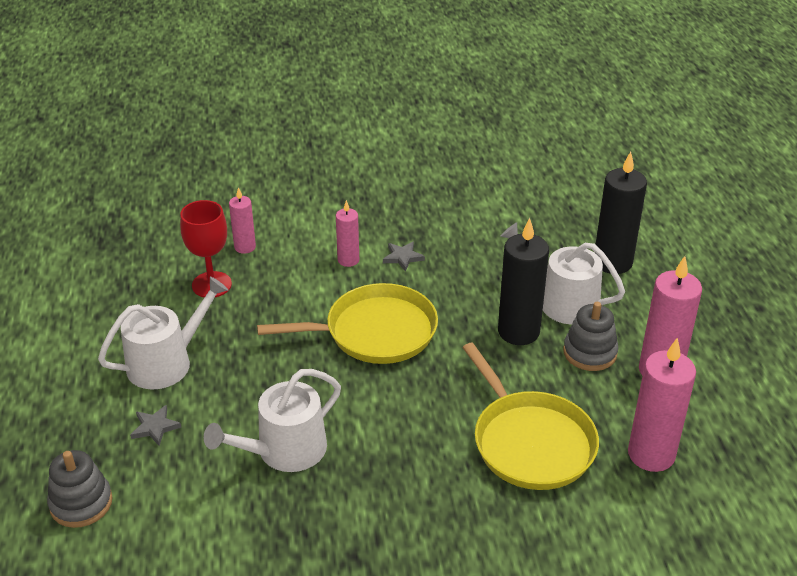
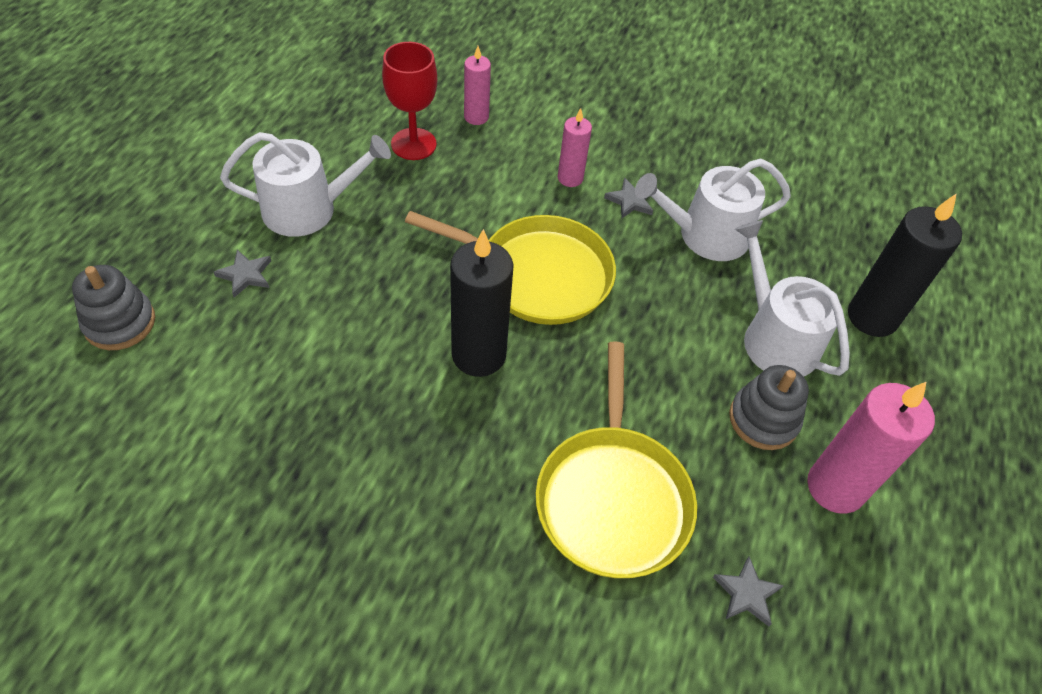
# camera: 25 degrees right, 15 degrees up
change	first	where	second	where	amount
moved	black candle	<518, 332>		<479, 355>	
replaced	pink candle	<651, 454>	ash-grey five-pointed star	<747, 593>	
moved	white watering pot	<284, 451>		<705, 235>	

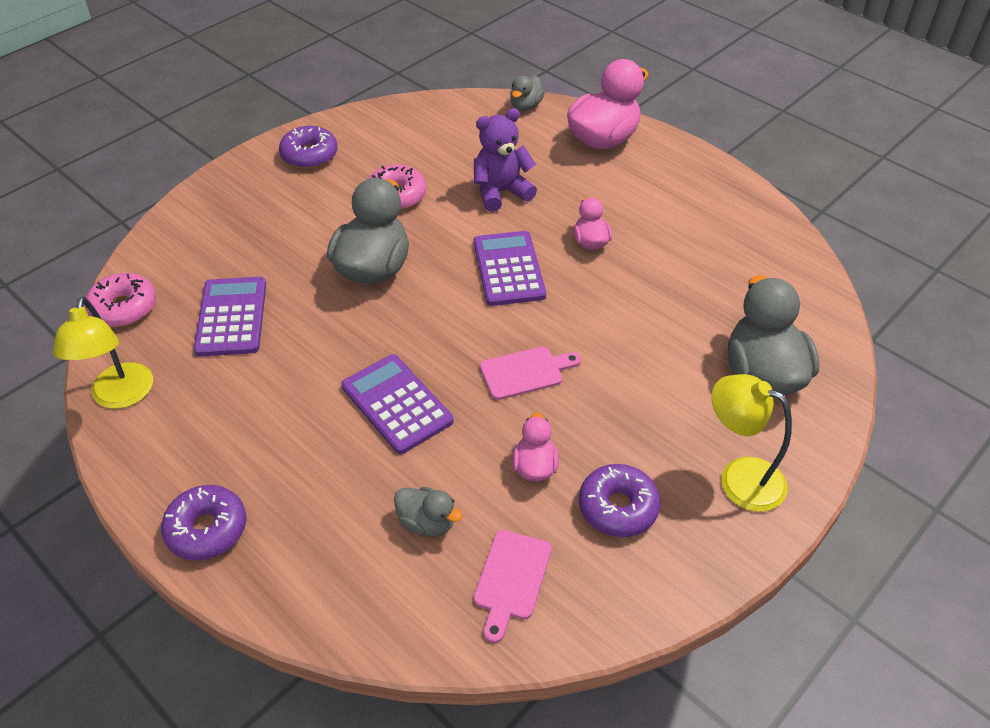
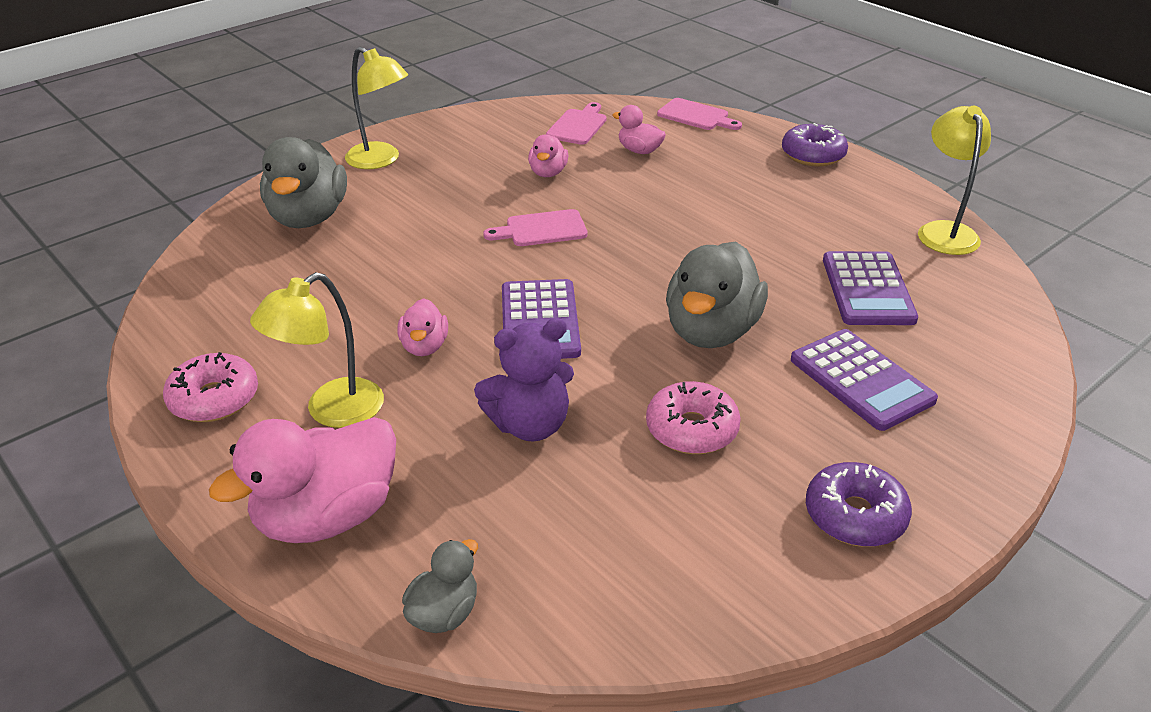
# camera: 175 degrees left, 10 degrees down
change	first	where	second	where	amount
moved	pink doughnut	<124, 308>		<214, 399>	
moved	violet pocket calculator	<397, 404>		<861, 380>	
removed	violet doughnut	<618, 507>			
recoloured	ash-grey rubber duck	<427, 522>	pink rubber duck	<639, 150>	
added			pink cutting board	<696, 116>	
added			golden lamp	<331, 411>	

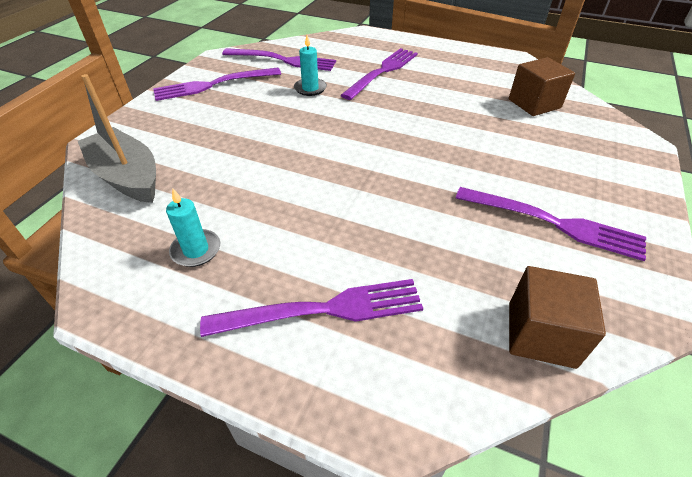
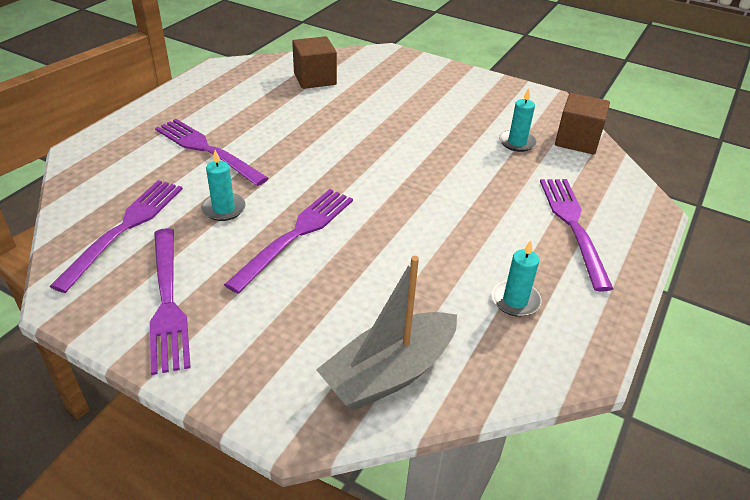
# camera: 85 degrees left, 5 degrees down
change	first	where	second	where	amount
moved	violet table fork	<554, 223>		<296, 234>	
added			aqua candle	<517, 142>	

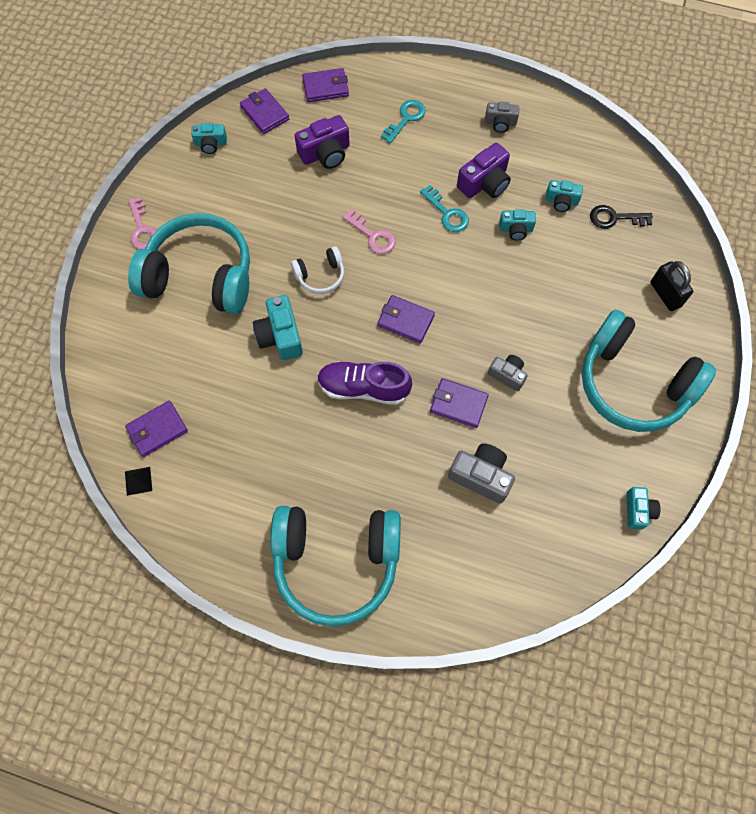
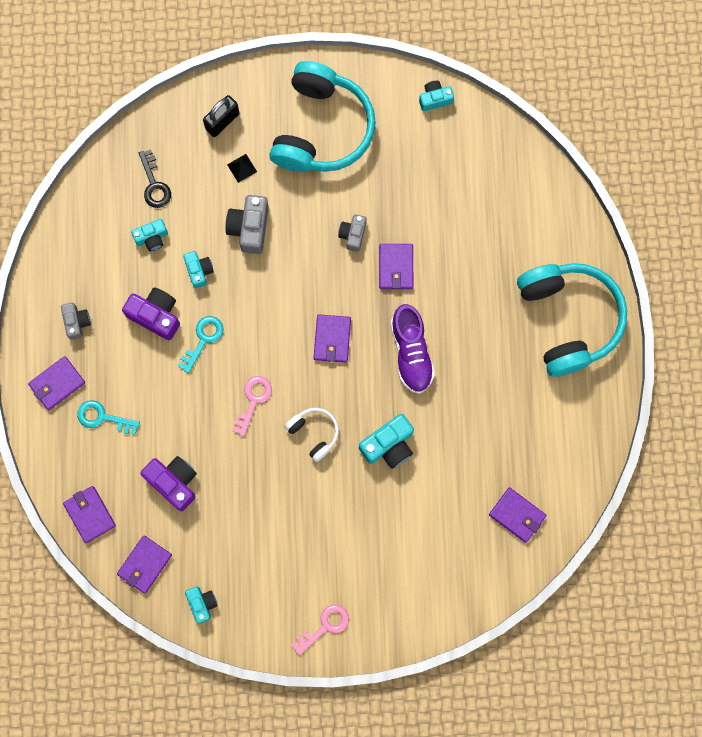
# camera: 110 degrees left, 10 degrees up
change	first	where	second	where	amount
turned	aqua camera	<561, 201>		<152, 238>	75 degrees clockwise
removed	aqua headset	<200, 276>			
moved	ash-grey camera	<481, 476>		<249, 228>	
moved	black pyramid shape	<138, 481>		<242, 168>	
added			violet card wallet	<57, 384>	

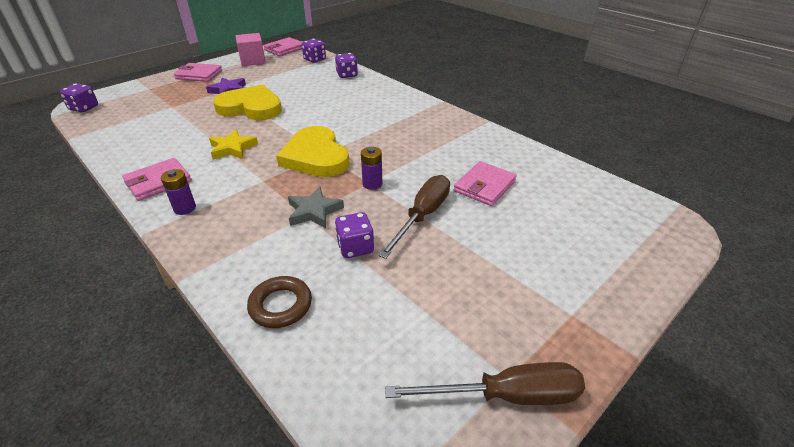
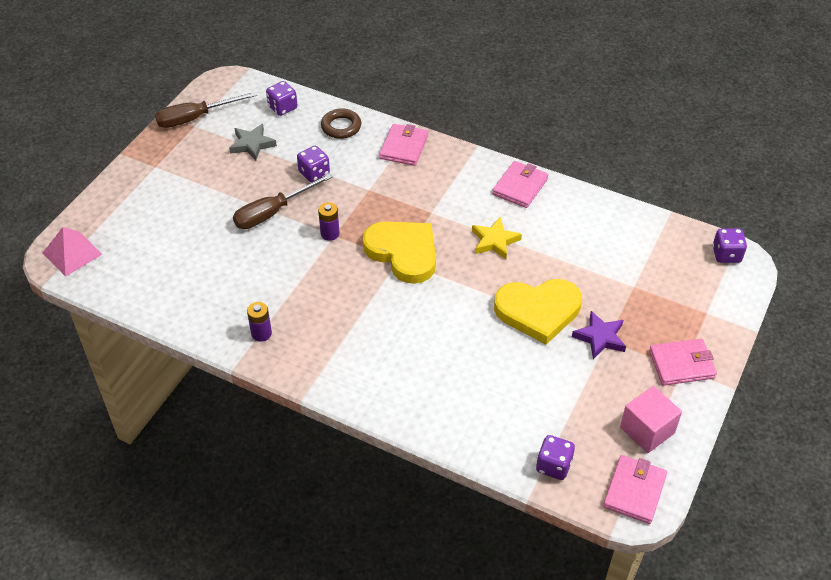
# camera: 160 degrees right, 10 degrees up
change	first	where	second	where	amount
moved	violet die	<347, 75>		<282, 108>	
moved	pink card wallet	<484, 186>		<404, 147>	
moved	violet battery	<185, 208>		<261, 333>	
turned	russet hand screwdriver	<422, 216>		<272, 212>	45 degrees clockwise
moved	ash-grey five-pointed star	<314, 211>		<252, 144>	
added			pink pyramid shape	<72, 253>	

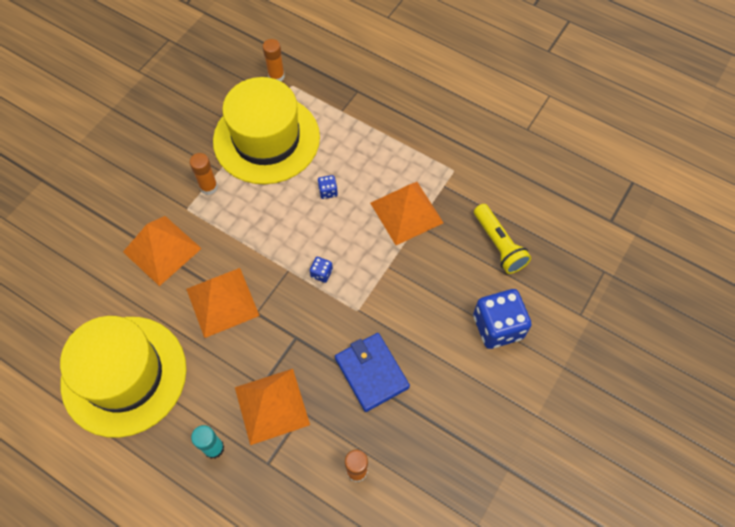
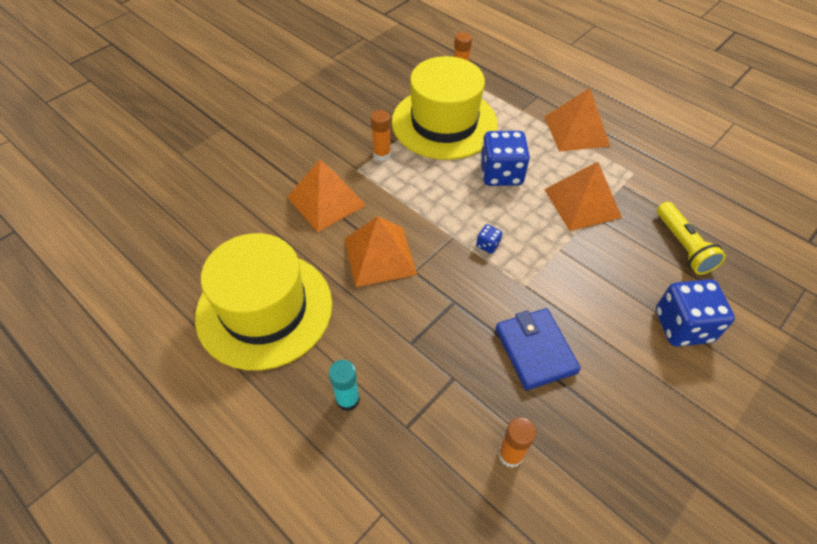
# camera: 10 degrees right, 10 degrees down
change	first	where	second	where	amount
resized	cobalt die	<328, 191>		<501, 174>	x2.29
moved	bright orange pyramid shape	<271, 406>		<576, 131>	

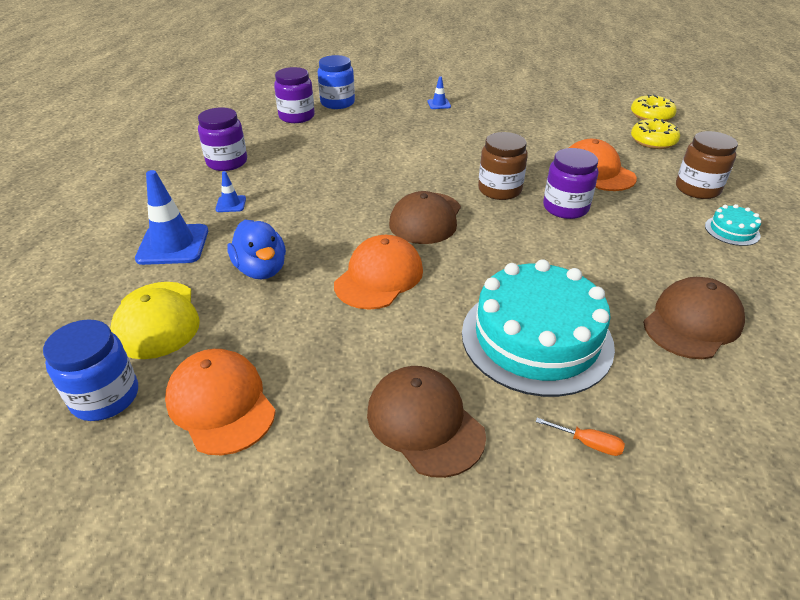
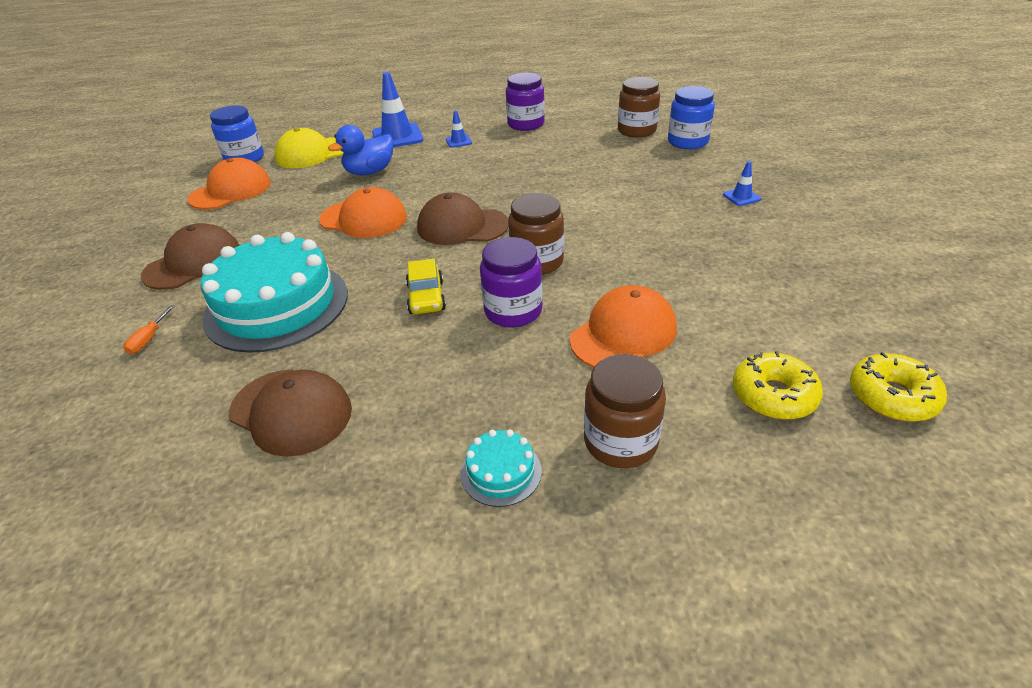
# camera: 80 degrees right, 0 degrees up
change	first	where	second	where	amount
recoloured	violet jar	<296, 116>	russet jar	<636, 130>	
added			golden automobile	<426, 297>	

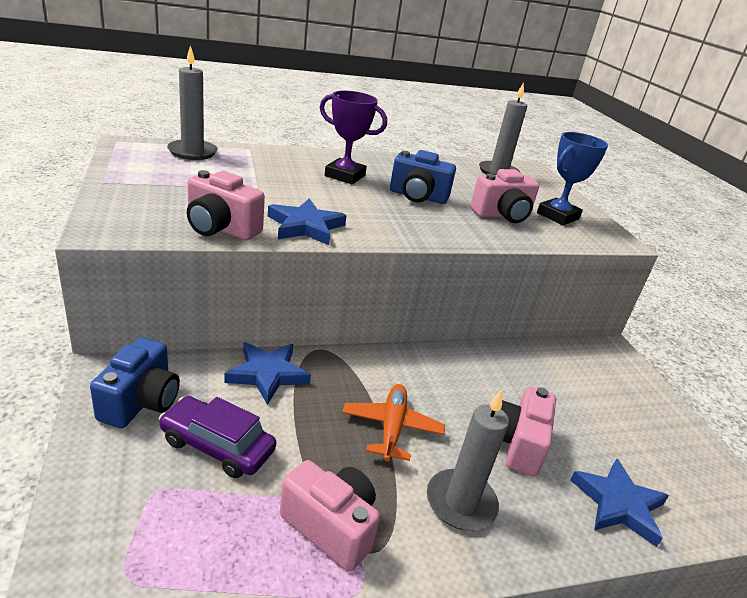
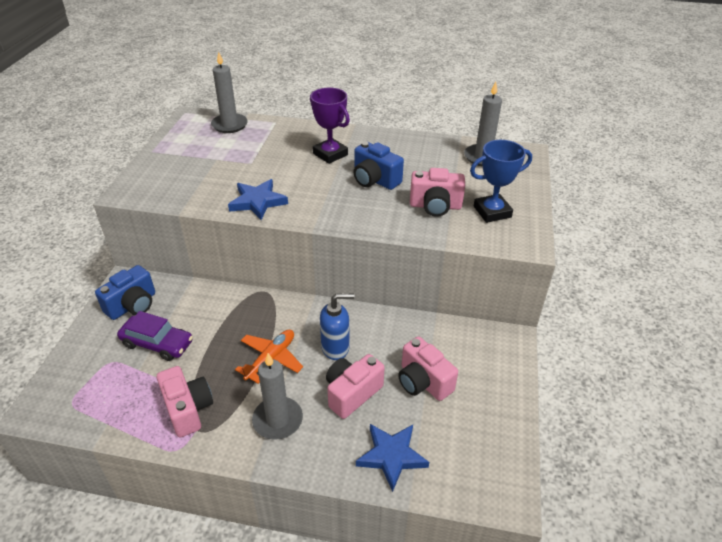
# camera: 30 degrees right, 10 degrees up
change	first	where	second	where	amount
moved	pink camera	<221, 228>		<423, 382>	
removed	cobalt five-pointed star	<267, 374>			
turned	violet automobile	<217, 446>		<157, 343>	150 degrees clockwise
added			cobalt soap dispenser	<335, 348>	

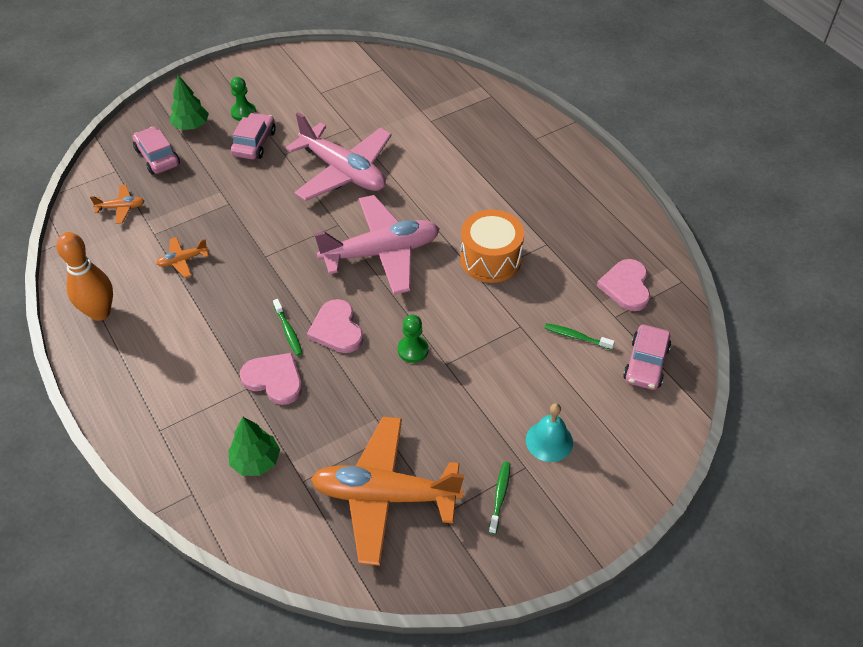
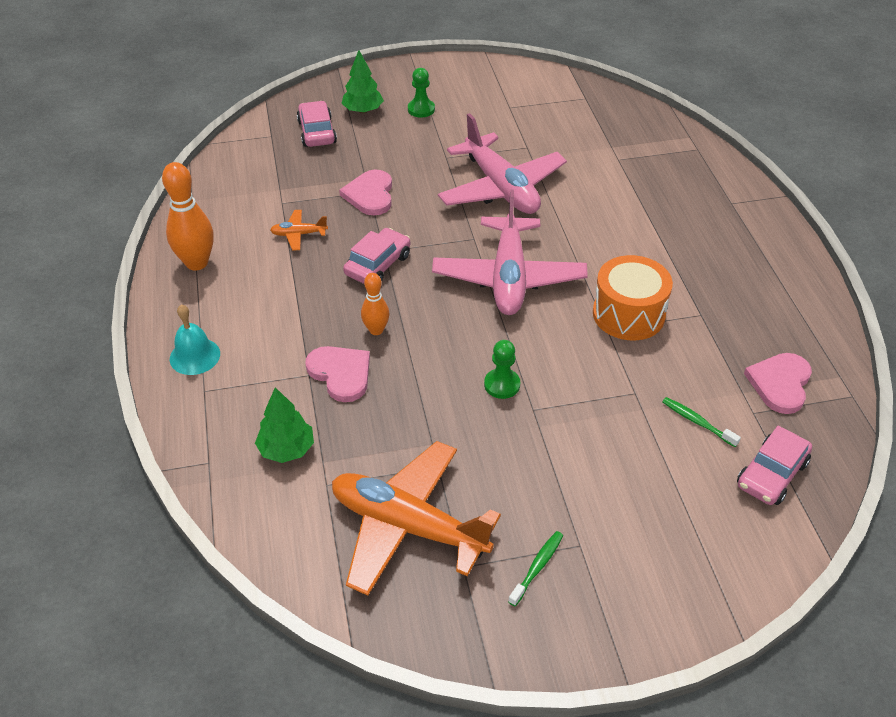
# camera: 20 degrees right, 5 degrees down
change	first	where	second	where	amount
moved	pink automobile	<254, 143>		<378, 265>	
removed	bright orange aeroplane	<121, 208>			
turned	pink aeroplane	<381, 253>		<508, 277>	90 degrees clockwise
replaced	leaf-green dental brush	<288, 331>	bright orange skittle	<376, 330>	
moved	pink heart shape	<337, 329>		<370, 195>	
moved	aqua hand bell	<549, 441>		<195, 356>	

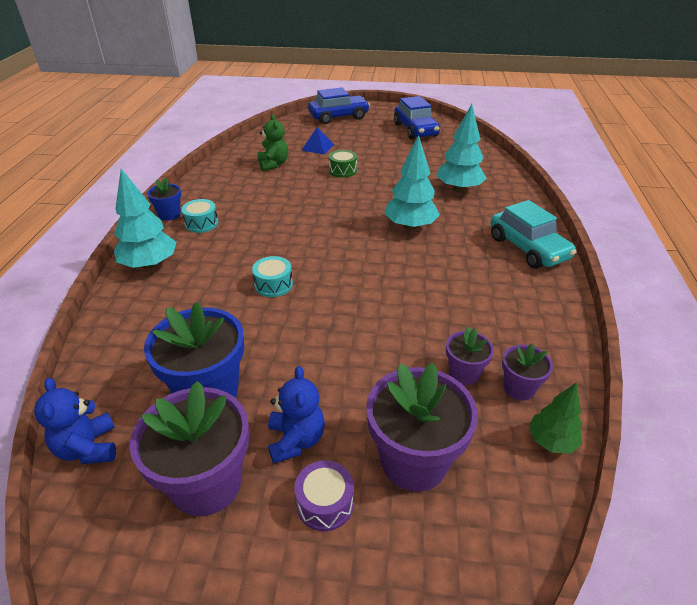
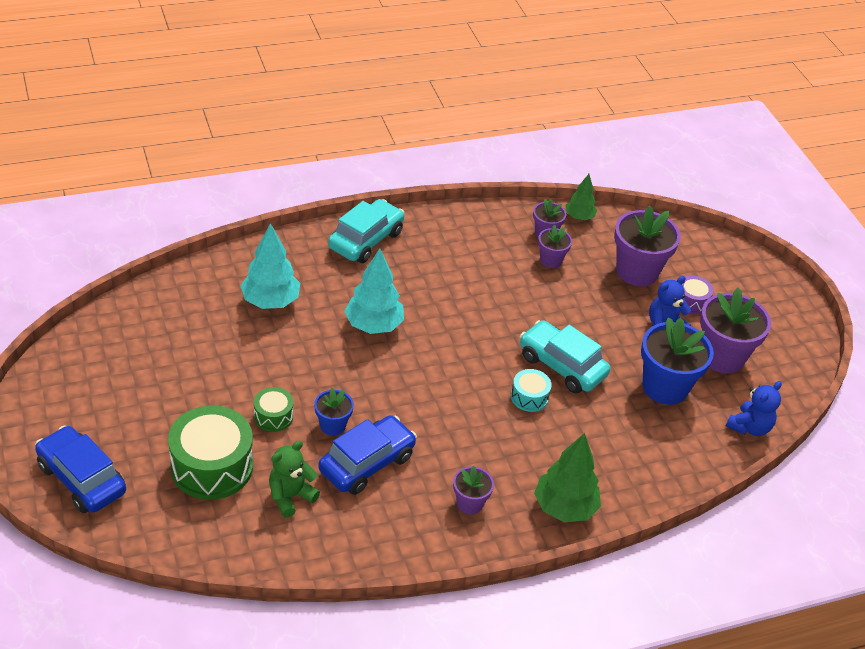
# camera: 120 degrees left, 5 degrees up
change	first	where	second	where	amount
moved	cobalt automobile	<415, 130>		<367, 463>	
replaced	cobalt pyramid shape	<318, 147>	leaf-green drum	<212, 466>	
recoloured	aqua fir tree	<150, 265>	leaf-green fir tree	<564, 508>	
moved	cobalt potted plant	<169, 215>		<333, 425>	
replaced	aqua drum	<201, 223>	violet potted plant	<469, 503>	
added			aqua automobile	<561, 366>	

